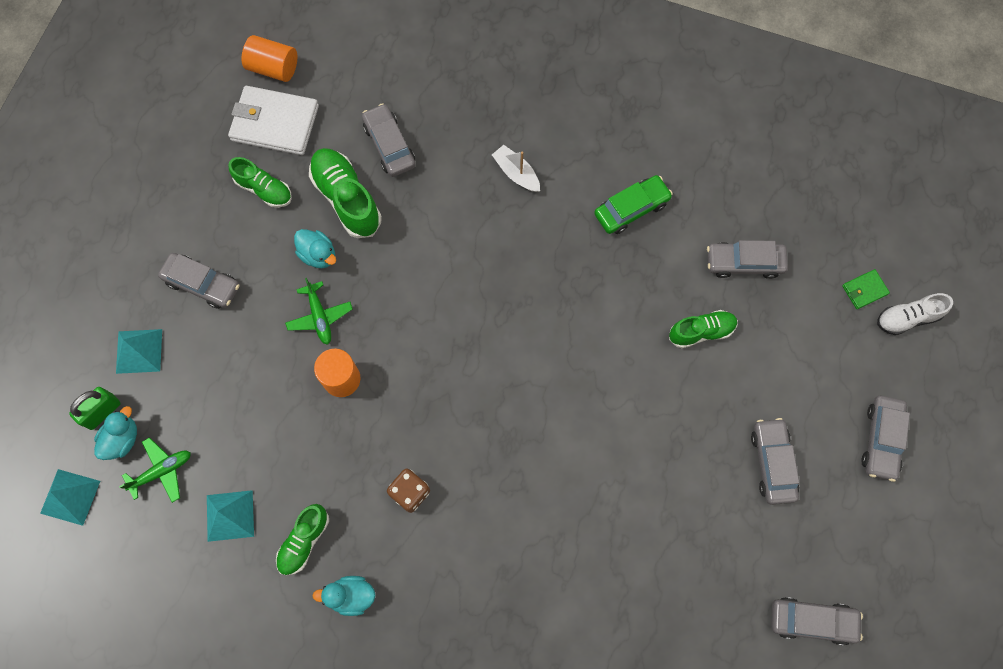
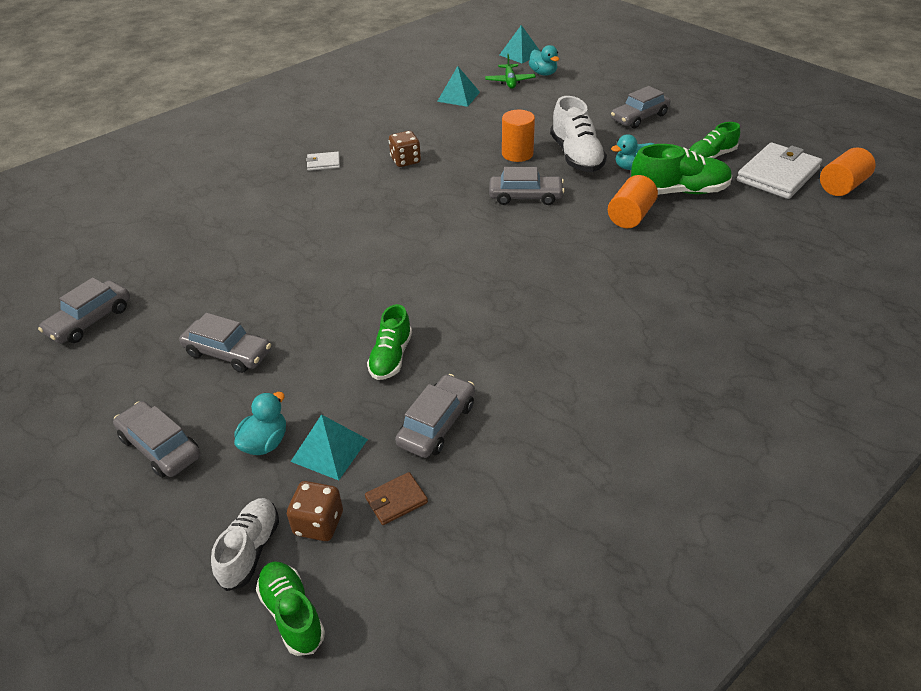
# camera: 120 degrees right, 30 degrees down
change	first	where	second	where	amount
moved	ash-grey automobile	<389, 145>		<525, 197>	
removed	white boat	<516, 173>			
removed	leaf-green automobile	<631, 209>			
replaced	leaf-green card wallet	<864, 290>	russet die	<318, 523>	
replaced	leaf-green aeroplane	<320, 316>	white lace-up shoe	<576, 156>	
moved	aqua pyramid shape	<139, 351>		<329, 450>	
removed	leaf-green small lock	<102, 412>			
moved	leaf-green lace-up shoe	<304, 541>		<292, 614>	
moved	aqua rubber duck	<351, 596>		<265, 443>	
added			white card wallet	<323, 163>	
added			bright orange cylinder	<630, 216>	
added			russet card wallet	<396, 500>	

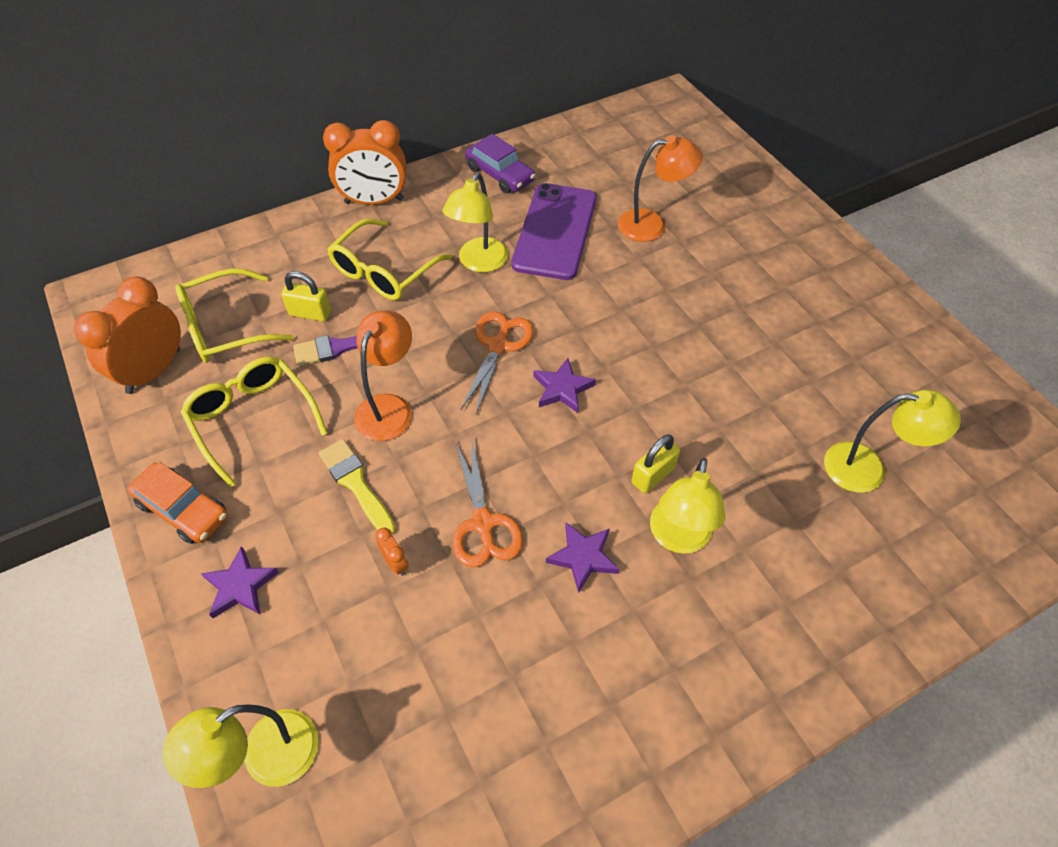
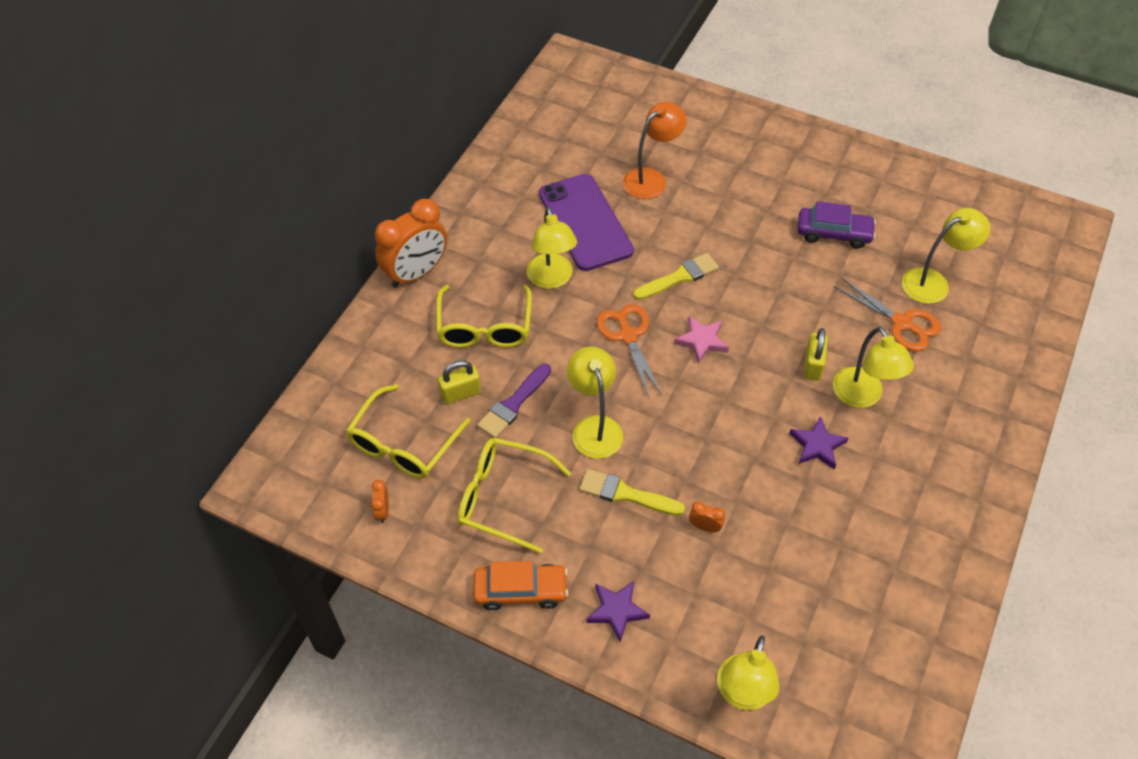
# camera: 35 degrees left, 0 degrees up
change	first	where	second	where	amount
moved	violet automobile	<500, 174>		<833, 233>	
resized	bright orange alarm clock	<154, 371>		<383, 511>	x0.41
recoloured	bright orange lamp	<389, 407>	golden lamp	<594, 427>	
recoloured	violet five-pointed star	<562, 388>	pink five-pointed star	<702, 341>	
moved	bright orange scissors	<483, 523>		<902, 323>	
added			golden paint brush	<679, 277>	

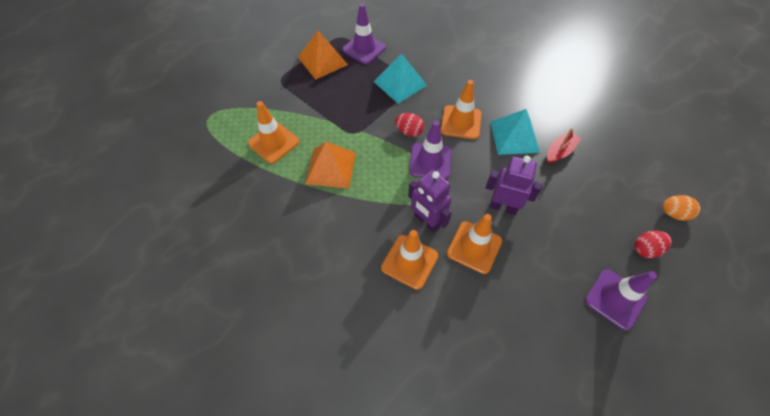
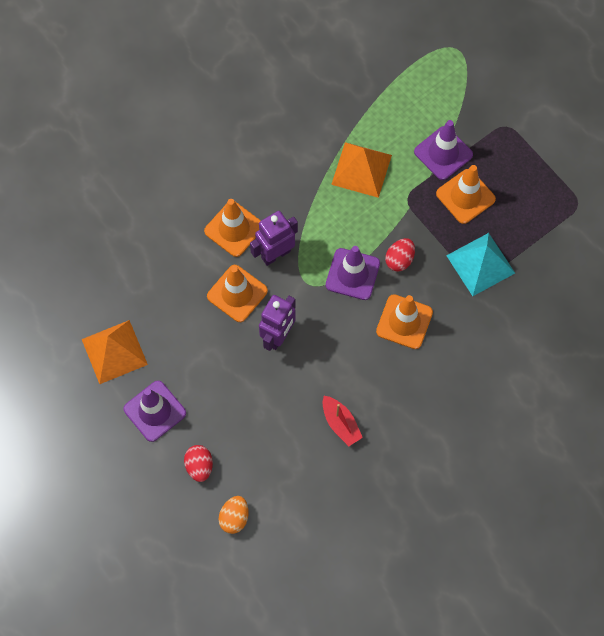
# camera: 100 degrees right, 10 degrees up
change	first	where	second	where	amount
moved	violet road cone	<364, 49>		<443, 153>	
moved	bright orange pyramid shape	<322, 61>		<114, 352>	
moved	bright orange road cone	<273, 142>		<465, 196>	
removed	aqua pyramid shape	<514, 136>			

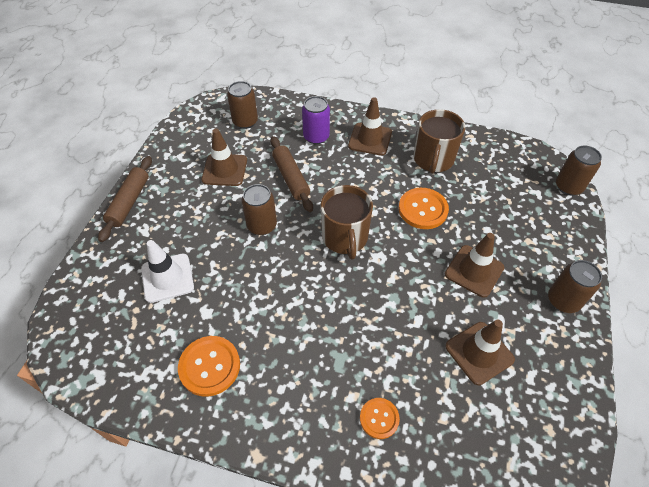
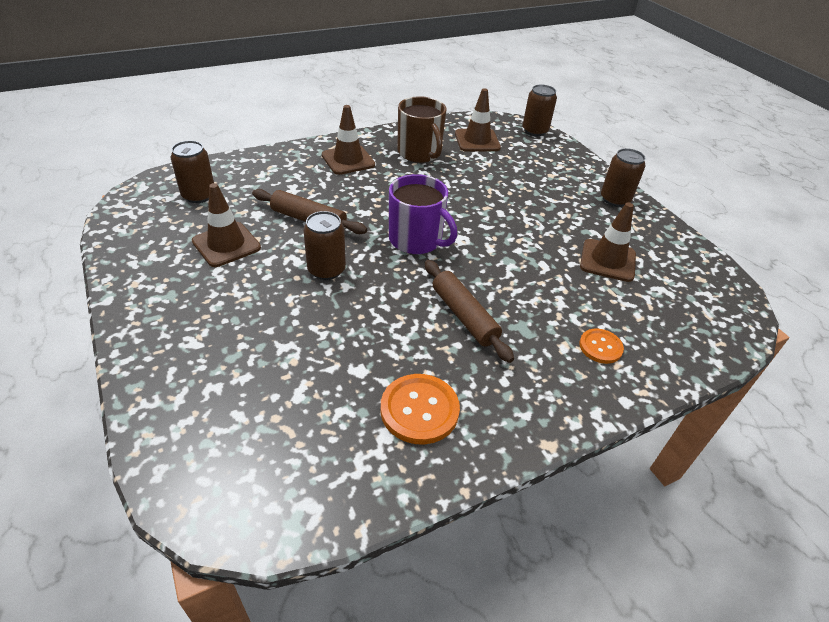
# camera: 45 degrees left, 10 degrees down
change	first	where	second	where	amount
removed	violet tin	<316, 137>			
moved	russet dough roller	<129, 202>		<464, 316>	
recoloured	russet mug	<345, 237>	violet mug	<416, 240>	
removed	bright orange button	<423, 209>			
moved	russet road cone	<474, 271>		<477, 141>	
removed	white road cone	<167, 278>			

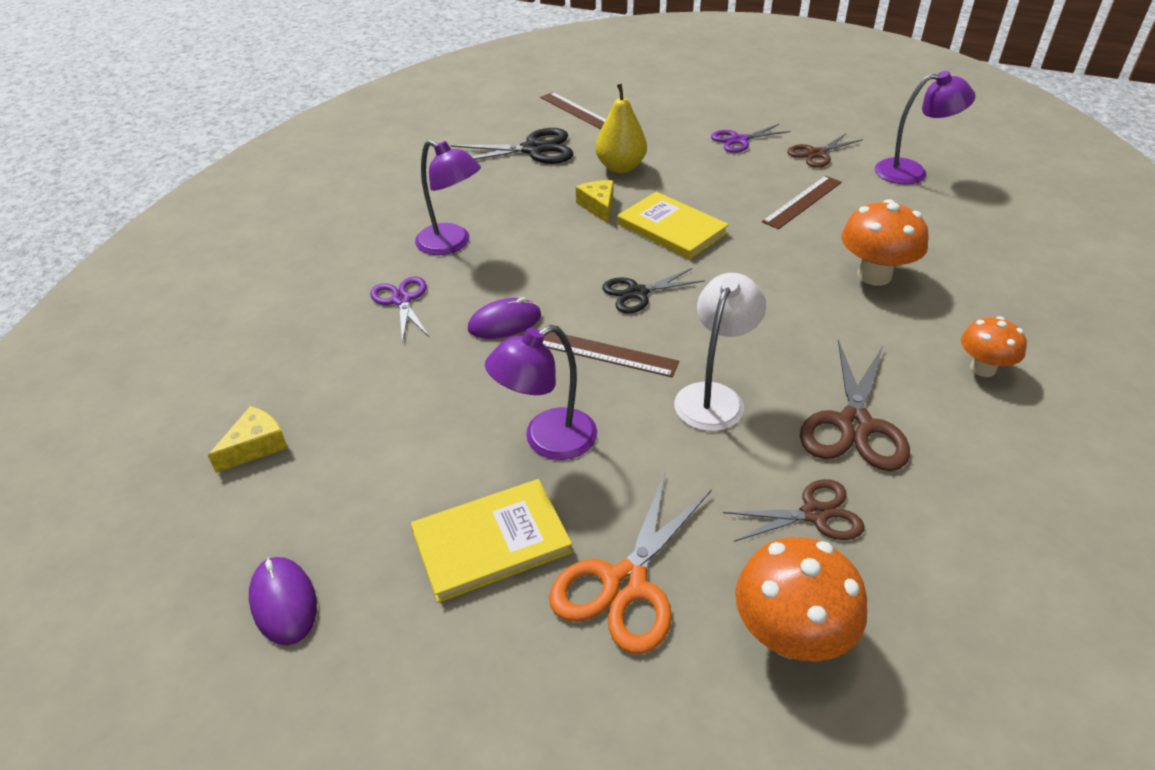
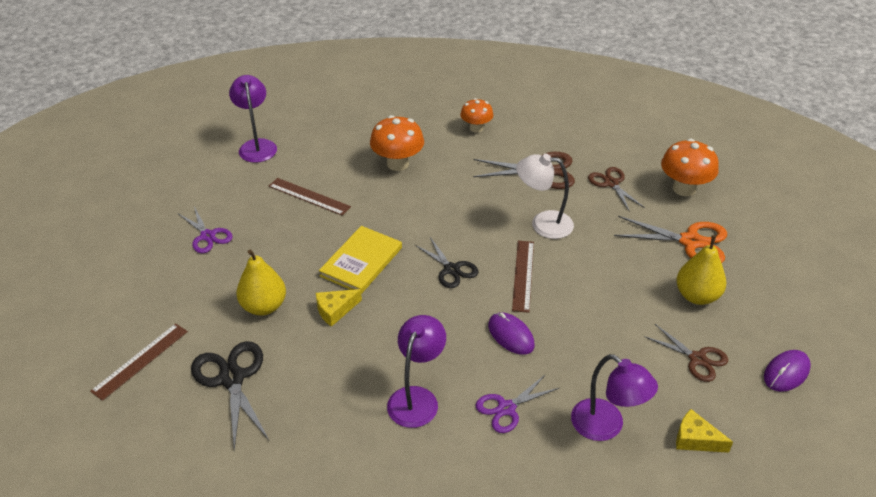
# camera: 105 degrees left, 0 degrees up
change	first	where	second	where	amount
moved	russet scissors	<816, 154>		<697, 359>	
moved	violet lamp	<547, 440>		<606, 426>	
replaced	golden hardcover	<491, 542>	golden pear	<697, 296>	

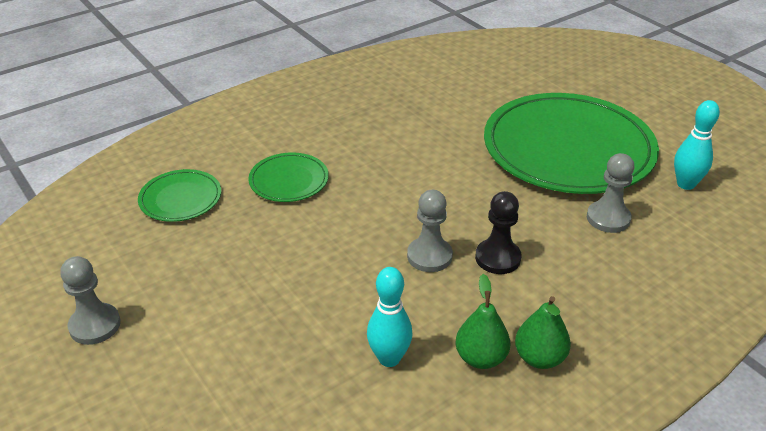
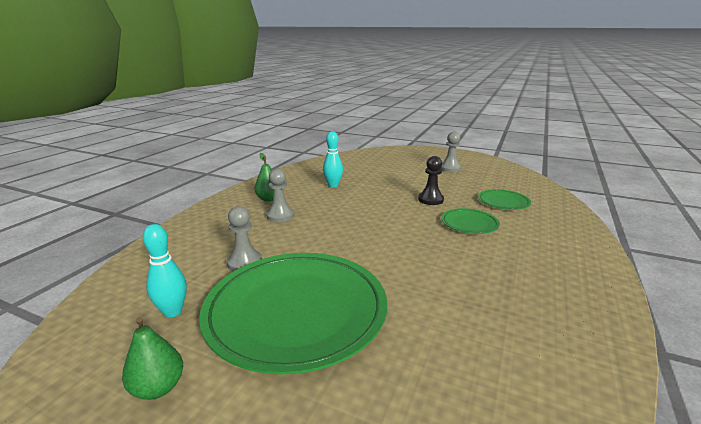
# camera: 150 degrees right, 15 degrees down
change	first	where	second	where	amount
moved	ash-grey chess pawn	<429, 256>		<280, 216>	
moved	black chess pawn	<497, 258>		<430, 200>	
moved	leaf-green pear	<480, 358>		<158, 388>	

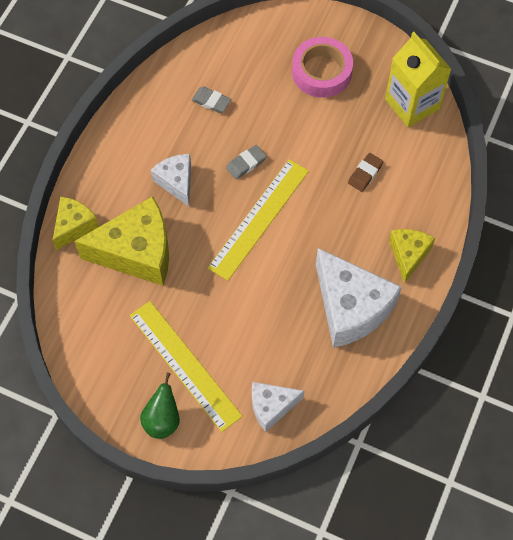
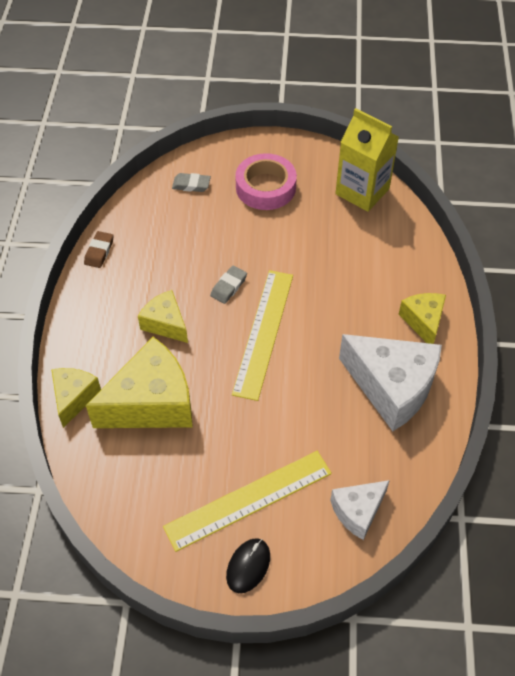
# camera: 20 degrees left, 10 degrees down
change	first	where	second	where	amount
moved	ash-grey eraser	<211, 101>		<191, 185>	
moved	russet eraser	<365, 174>		<99, 251>	
recoloured	white piece of cheese	<176, 182>	golden piece of cheese	<165, 323>	
turned	golden straightedge	<185, 365>		<248, 500>	60 degrees counterclockwise
replaced	leaf-green pear	<162, 420>	black PC mouse	<248, 566>	

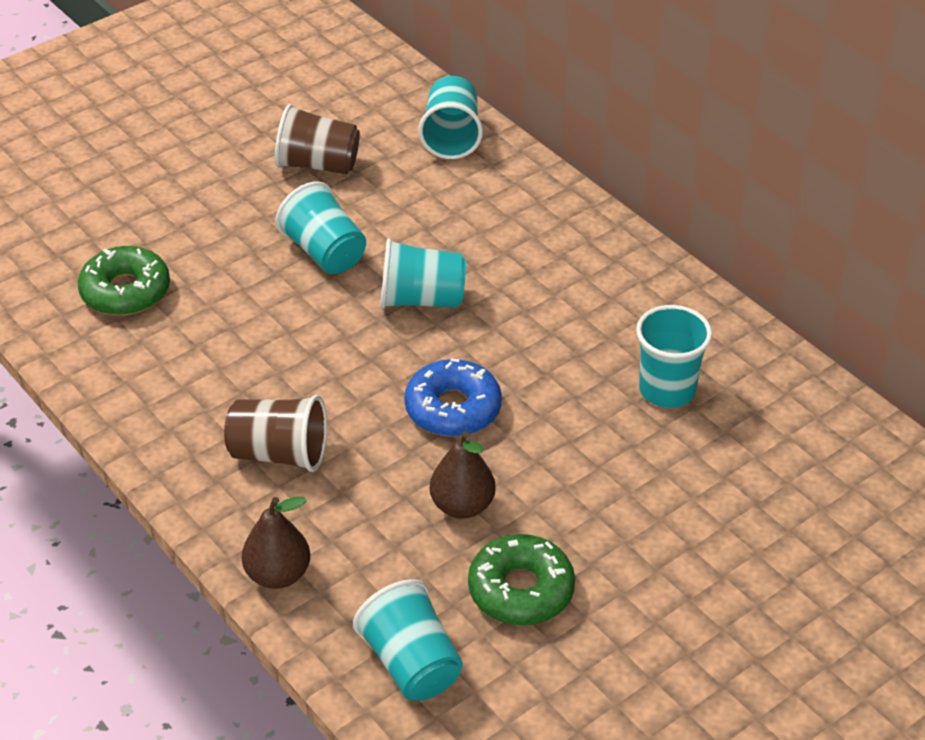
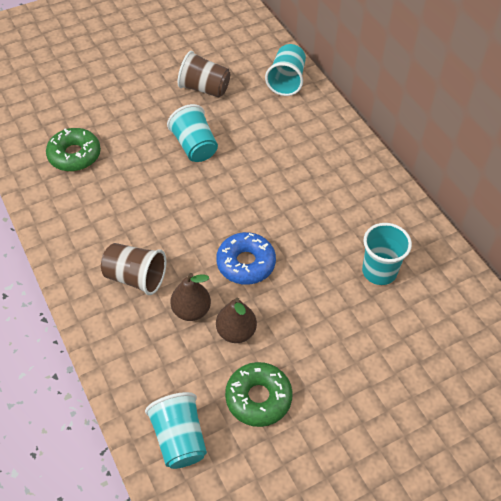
# camera: 10 degrees right, 10 degrees up
change	first	where	second	where	amount
removed	aqua tumbler	<421, 299>			
moved	russet pear	<278, 574>		<191, 310>	

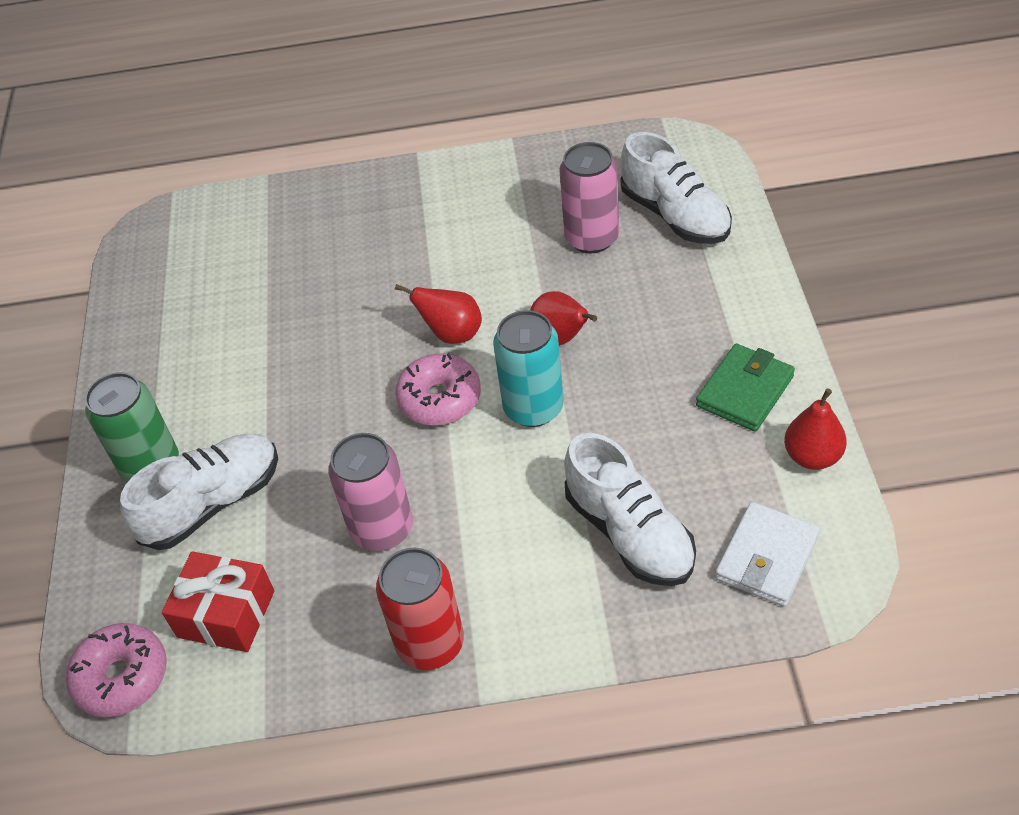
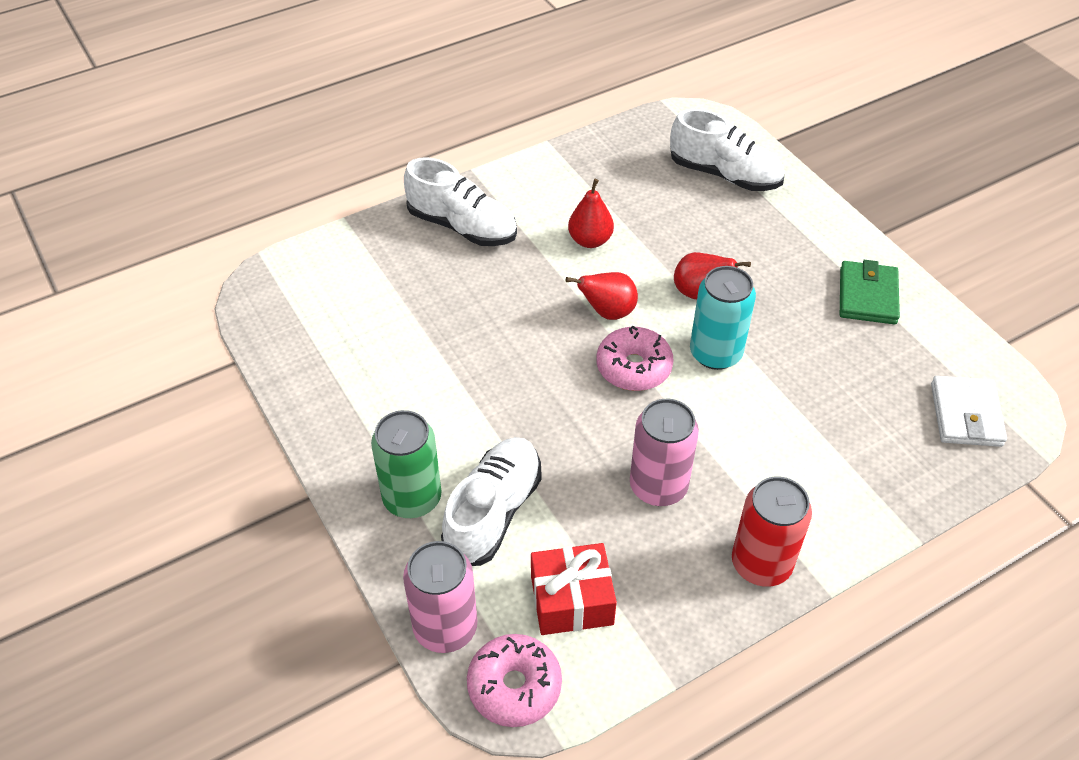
# camera: 30 degrees left, 0 degrees up
change	first	where	second	where	amount
moved	pink tin	<592, 238>		<445, 627>	
moved	scarlet pear	<812, 456>		<590, 240>	
moved	white lace-up shoe	<629, 533>		<462, 226>	

